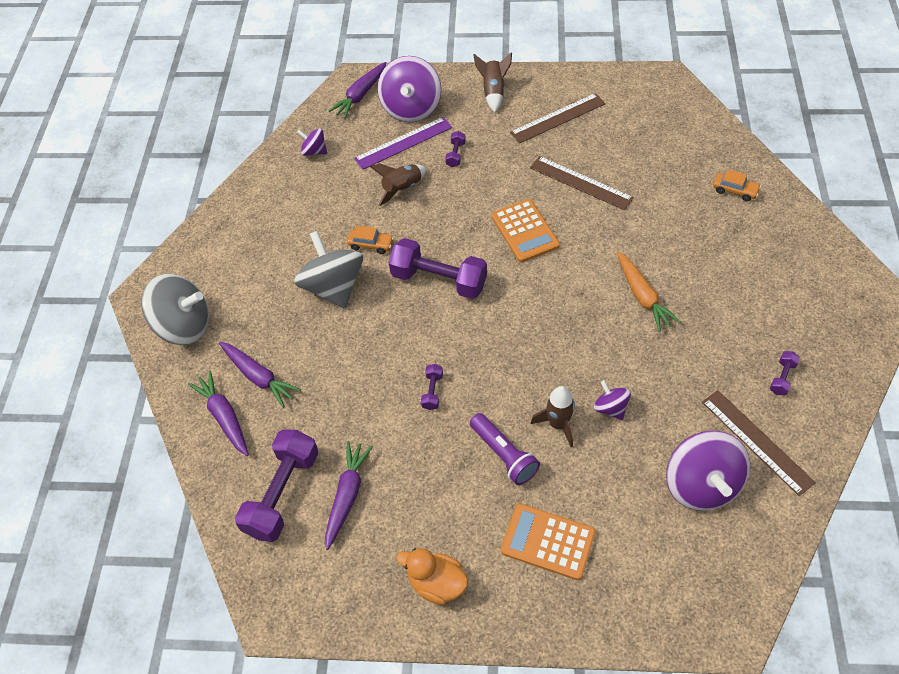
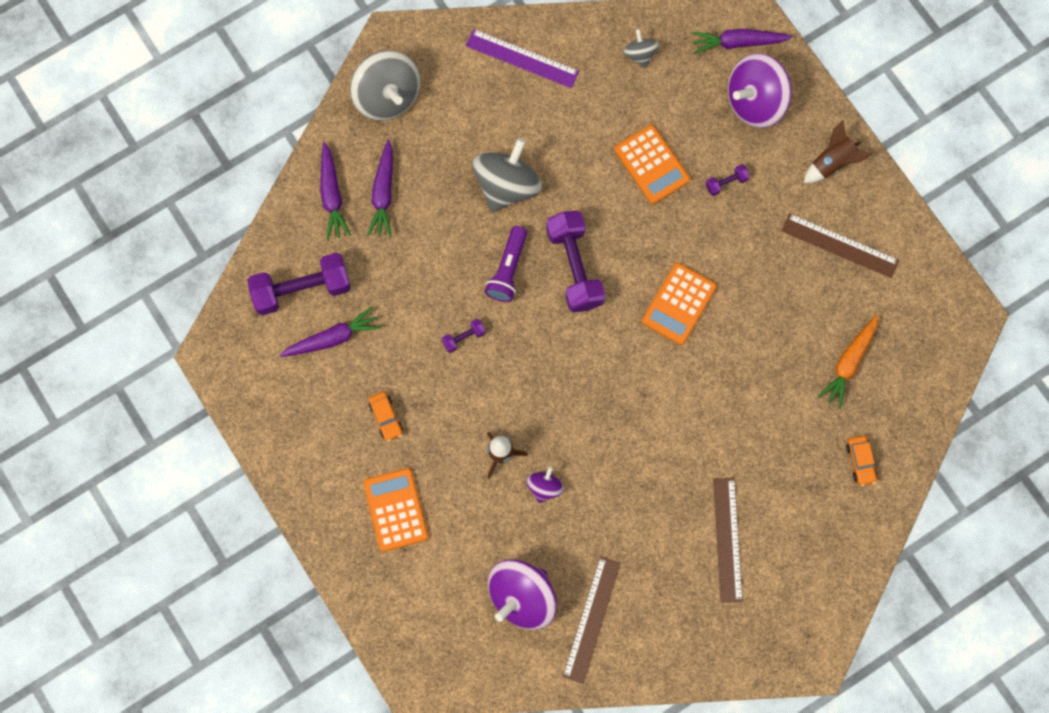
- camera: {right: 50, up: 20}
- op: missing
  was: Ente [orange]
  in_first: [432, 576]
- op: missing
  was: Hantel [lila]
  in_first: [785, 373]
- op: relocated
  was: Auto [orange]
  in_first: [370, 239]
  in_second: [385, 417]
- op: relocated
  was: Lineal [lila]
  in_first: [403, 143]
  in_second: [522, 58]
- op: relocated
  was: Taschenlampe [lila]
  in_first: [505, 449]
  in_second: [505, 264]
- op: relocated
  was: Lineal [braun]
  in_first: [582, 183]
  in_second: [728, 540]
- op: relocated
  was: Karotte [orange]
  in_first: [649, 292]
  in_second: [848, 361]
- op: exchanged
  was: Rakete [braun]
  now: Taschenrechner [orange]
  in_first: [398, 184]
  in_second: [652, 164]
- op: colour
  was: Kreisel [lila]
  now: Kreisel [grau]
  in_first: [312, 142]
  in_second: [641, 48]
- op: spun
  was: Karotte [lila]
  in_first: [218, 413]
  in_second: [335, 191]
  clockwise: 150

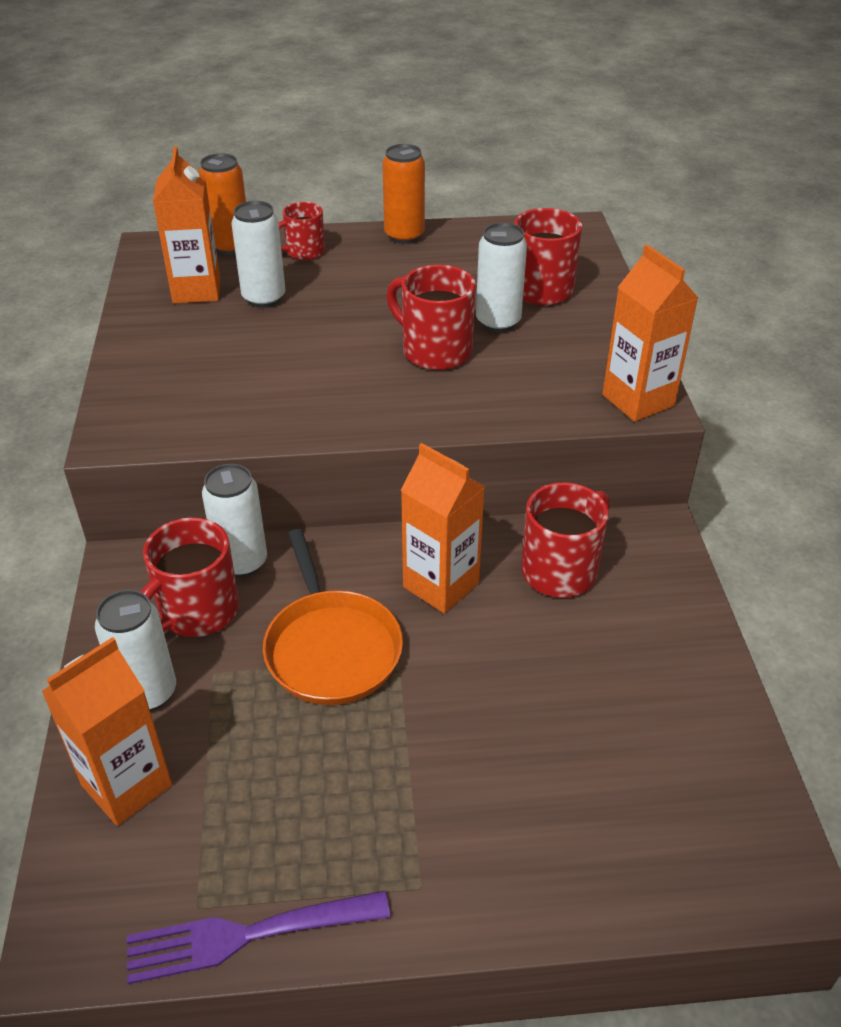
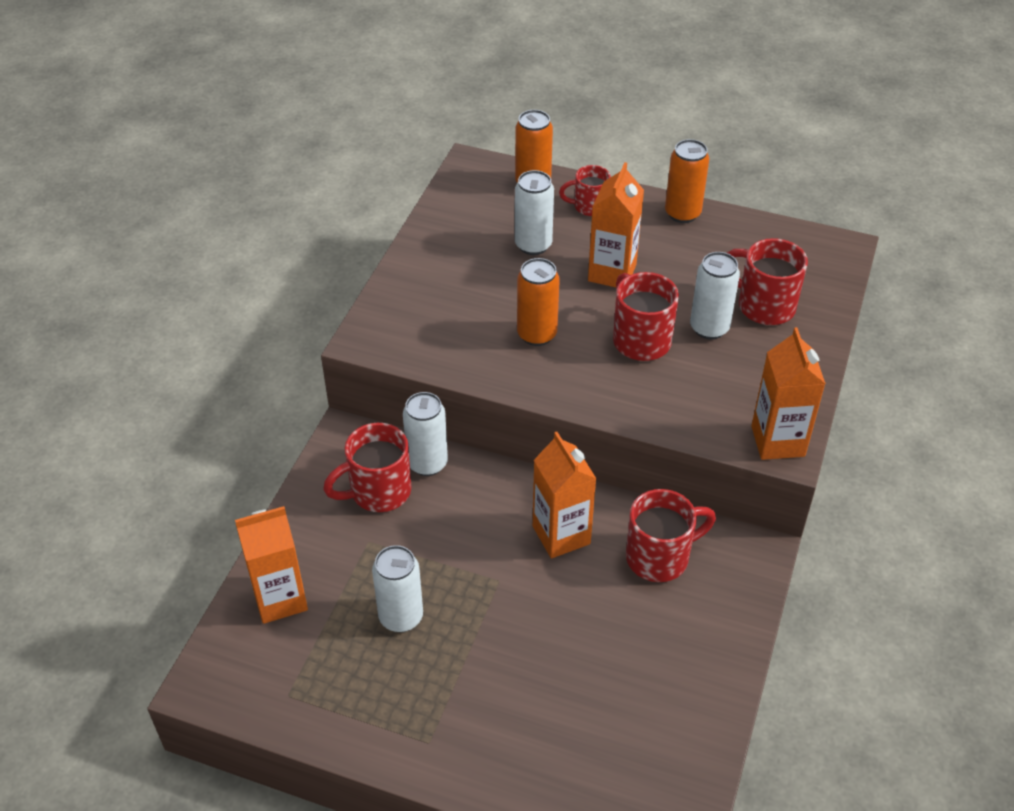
- camera: {right: 25, up: 5}
- op: missing
  was: Gabel [lila]
  in_first: [258, 937]
- op: missing
  was: Pfanne [orange]
  in_first: [333, 617]
- op: appeared
  now: Dose [orange]
  in_second: [538, 302]
- op: relocated
  was: Dose [weiß]
  in_first: [135, 650]
  in_second: [397, 588]
- op: relocated
  was: Getränkekarton [orange]
  in_first: [186, 224]
  in_second: [616, 224]

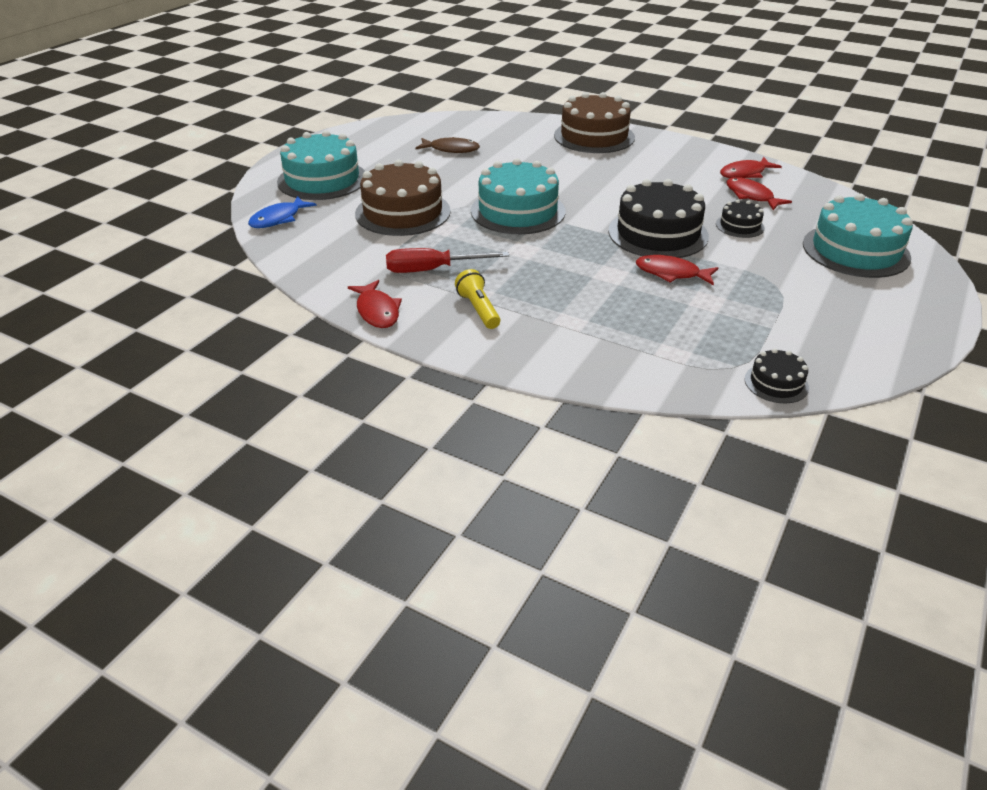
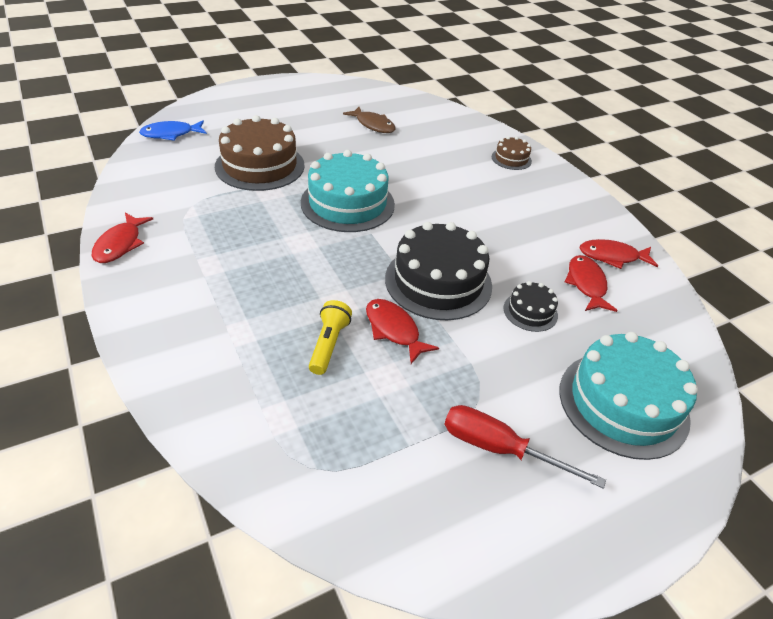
- camera: {right: 30, up: 5}
- op: missing
  was: Kuchen [türkis]
  in_first: [321, 165]
- op: missing
  was: Kuchen [schwarz]
  in_first: [777, 375]
- op: relocated
  was: Schraubenzieher [rot]
  in_first: [447, 260]
  in_second: [525, 447]
- op: relocated
  was: Taschenlampe [gelb]
  in_first: [477, 299]
  in_second: [330, 337]
- op: size
  was: Kuchen [braun]
  in_first: [594, 122]
  in_second: [512, 153]
  ratio: 0.49

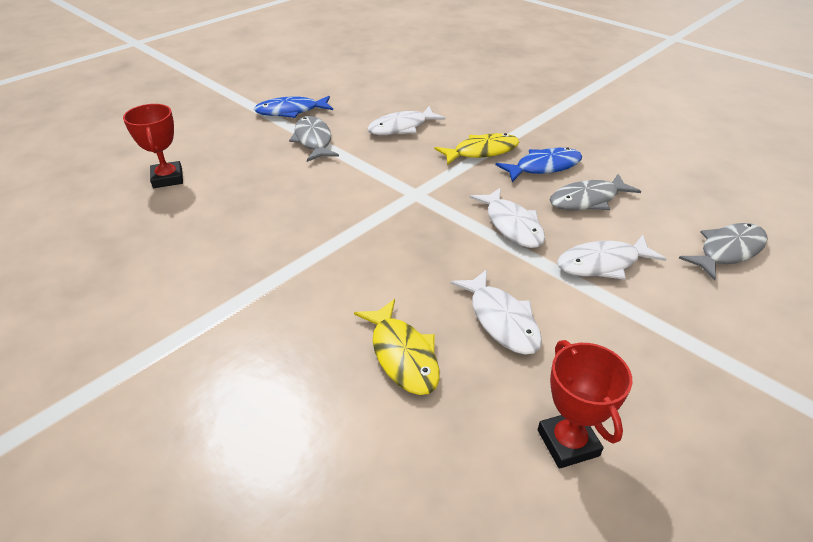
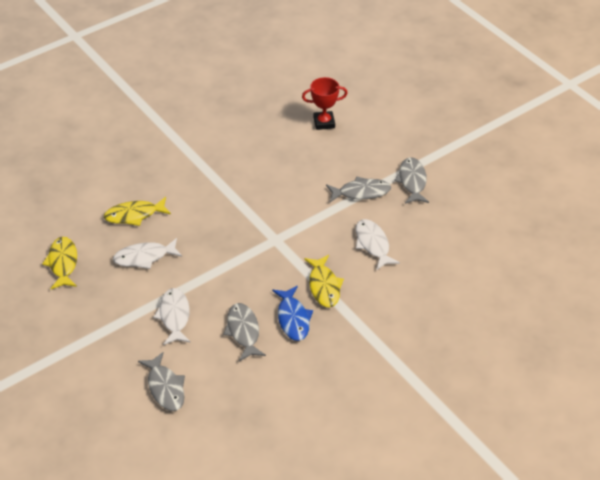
- camera: {right: 100, up: 5}
- op: missing
  was: Fisch [weiß]
  in_first: [507, 217]
- op: exchanged
  was: Pokal [rot]
  now: Fisch [gelb]
  in_first: [585, 404]
  in_second: [59, 263]
- op: colour
  was: Fisch [blau]
  now: Fisch [grau]
  in_first: [293, 107]
  in_second: [411, 180]

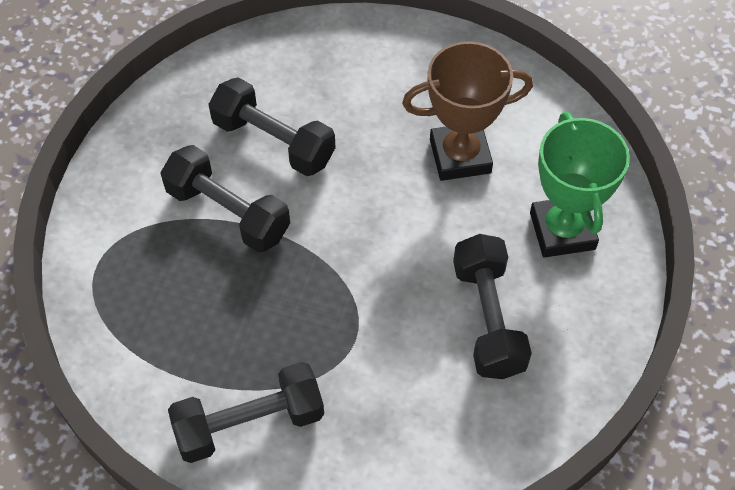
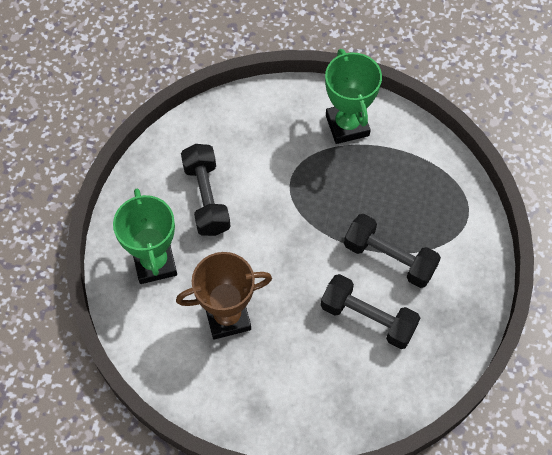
- camera: {right: 175, up: 5}
- op: exchanged
  was: Hantel [schwarz]
  now: Pokal [grün]
  in_first: [246, 412]
  in_second: [353, 96]

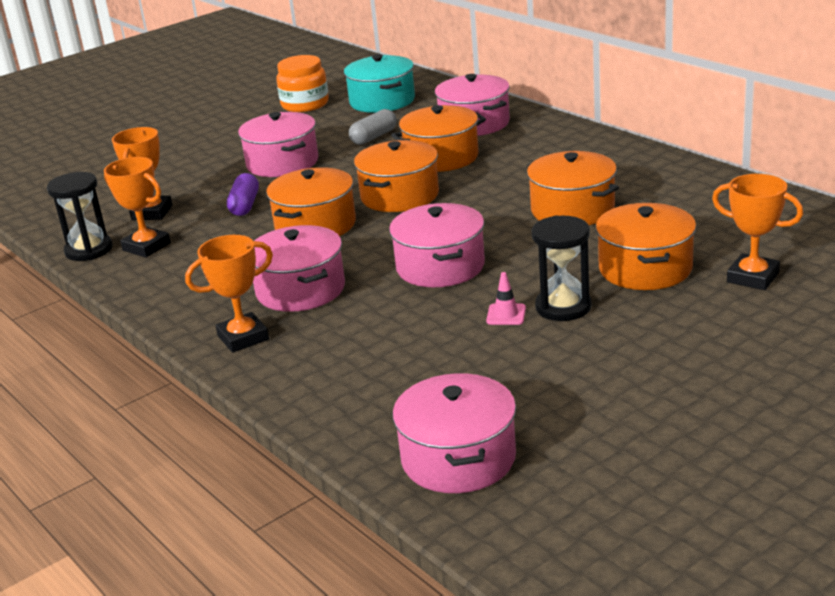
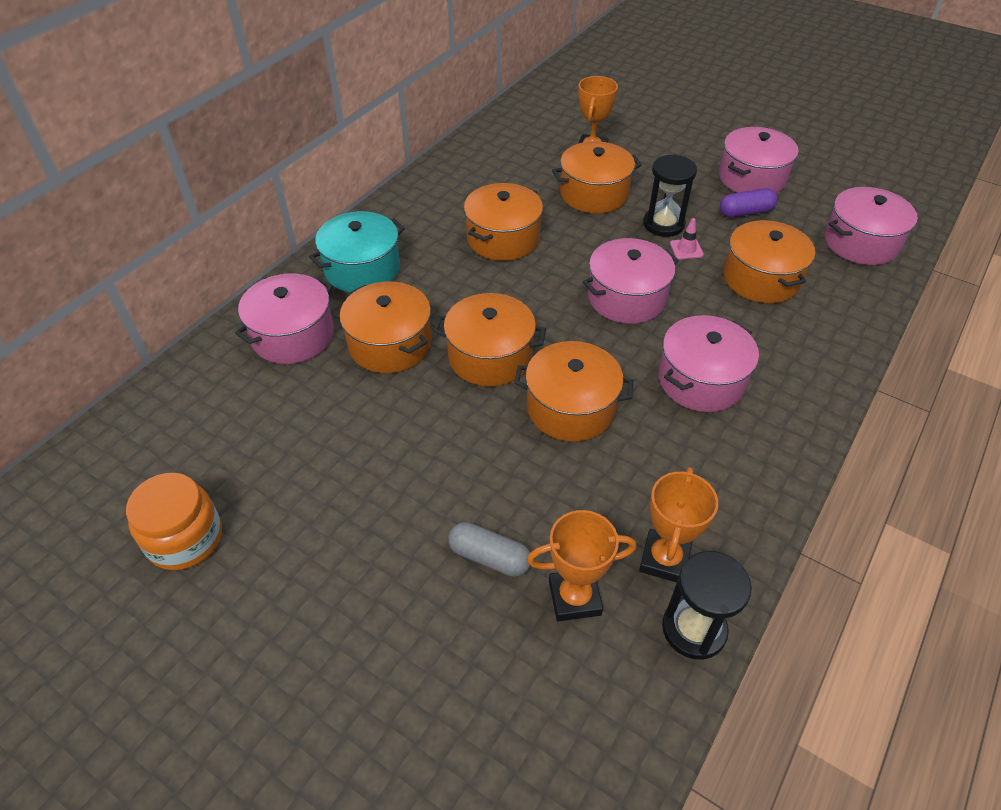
- camera: {right: -110, up: 20}
- op: missing
  was: Pokal [orange]
  in_first: [229, 294]
- op: appeared
  now: Kochtopf [orange]
  in_second: [769, 261]
- op: relocated
  was: Kapsel [lila]
  in_first: [243, 194]
  in_second: [749, 203]
- op: relocated
  was: Kochtopf [rosa]
  in_first: [278, 144]
  in_second: [759, 160]
- op: relocated
  was: Kochtopf [türkis]
  in_first: [379, 83]
  in_second: [357, 251]
- op: relocated
  was: Kapsel [grau]
  in_first: [373, 127]
  in_second: [489, 549]

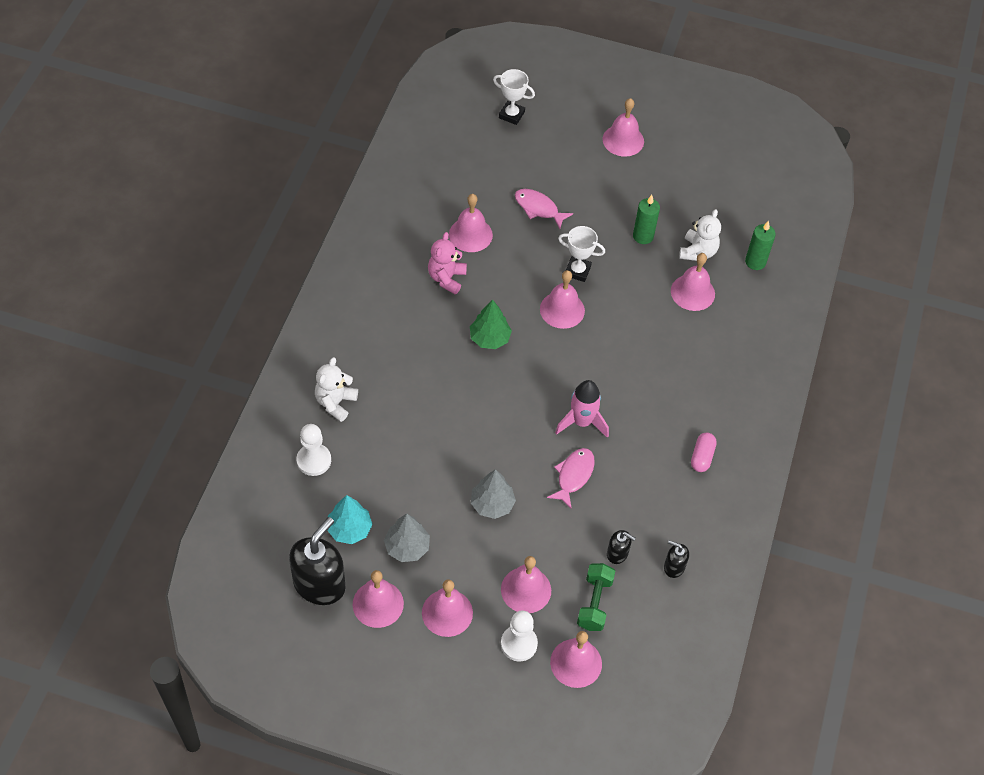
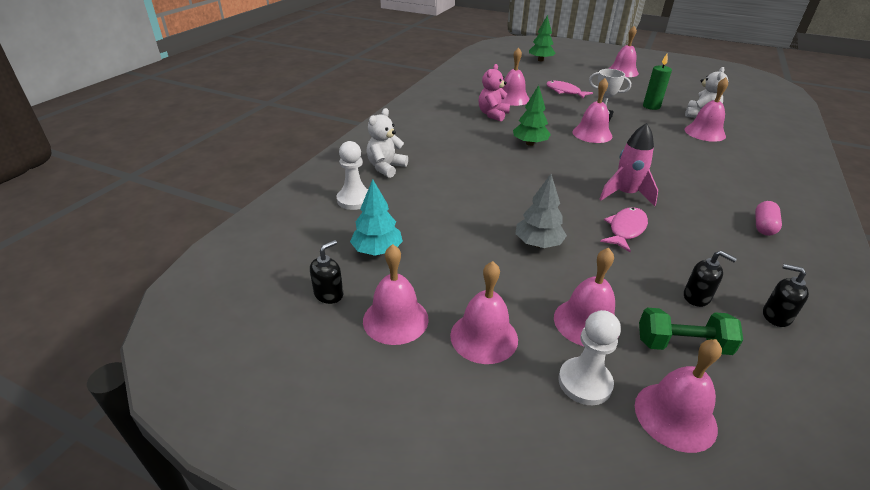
- camera: {right: 10, up: -20}
- op: missing
  was: Baum [grau]
  in_first: [407, 538]
- op: missing
  was: Kerze [grün]
  in_first: [760, 245]
- op: exchanged
  was: Pokal [weiß]
  now: Baum [grün]
  in_first: [514, 97]
  in_second: [542, 38]
- op: spun
  was: Hantel [grün]
  in_first: [596, 597]
  in_second: [691, 331]
  clockwise: 75
- op: size
  was: Seifenspender [schwarz]
  in_first: [317, 561]
  in_second: [326, 272]
  ratio: 0.48

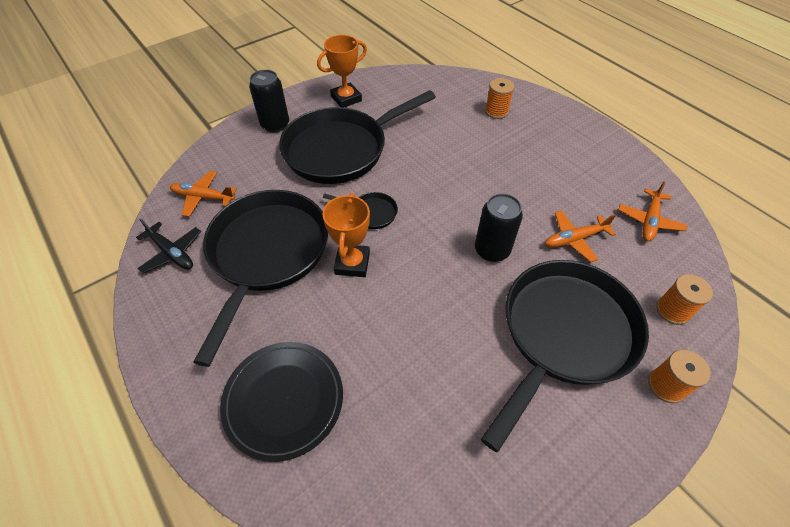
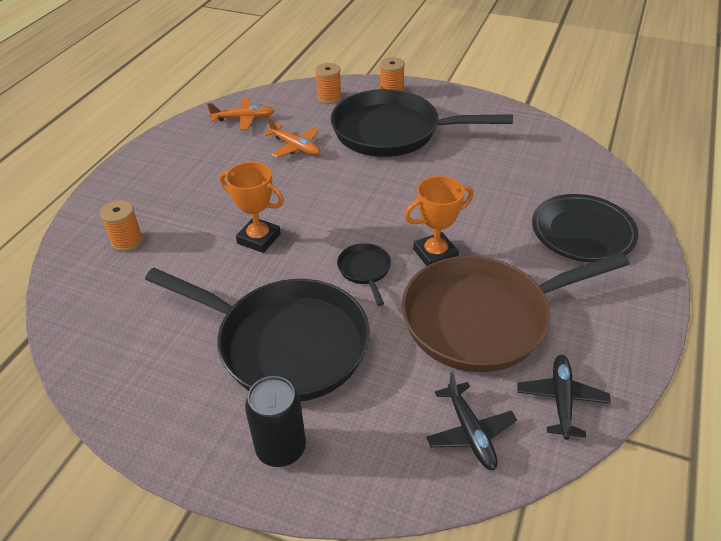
- camera: {right: -120, up: -10}
- op: missing
  was: Dose [schwarz]
  in_first: [499, 228]
- op: relocated
  was: Pokal [orange]
  in_first: [342, 71]
  in_second: [252, 207]
- op: colour
  was: Flugzeug [orange]
  now: Flugzeug [schwarz]
  in_first: [203, 194]
  in_second: [471, 421]
- op: colour
  was: Pfanne [schwarz]
  now: Pfanne [braun]
  in_first: [260, 278]
  in_second: [516, 312]

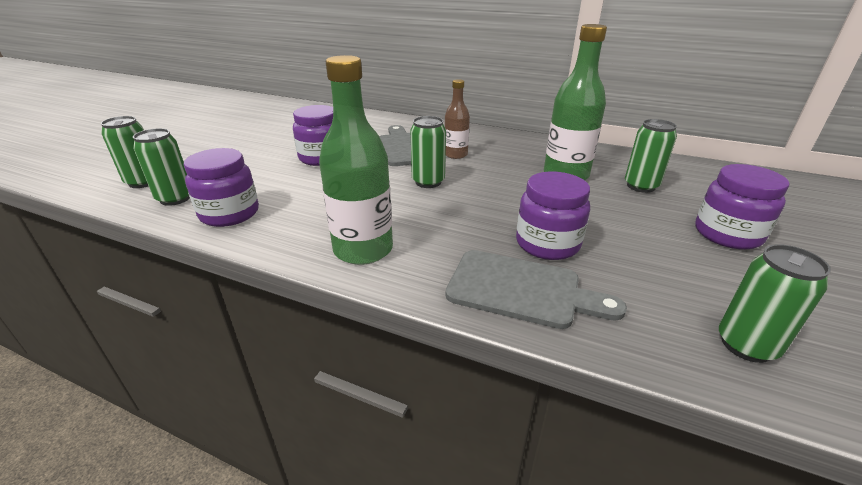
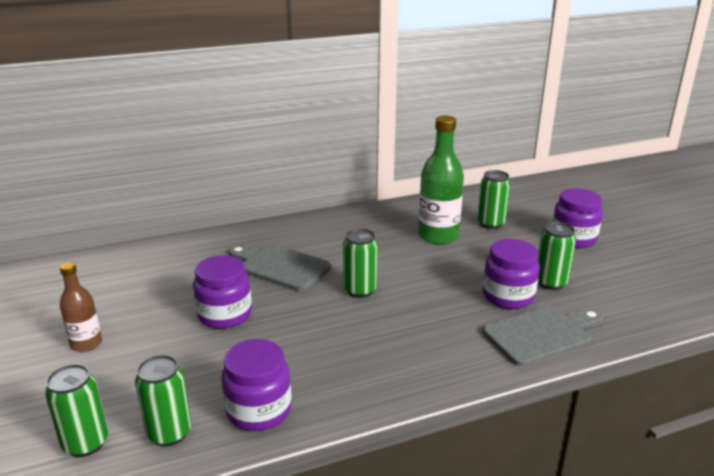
- camera: {right: -45, up: -5}
- op: missing
  was: Flasche [grün]
  in_first: [356, 160]
- op: relocated
  was: Flasche [braun]
  in_first: [457, 119]
  in_second: [81, 307]
- op: relocated
  was: Dose [grün]
  in_first: [775, 303]
  in_second: [557, 256]

